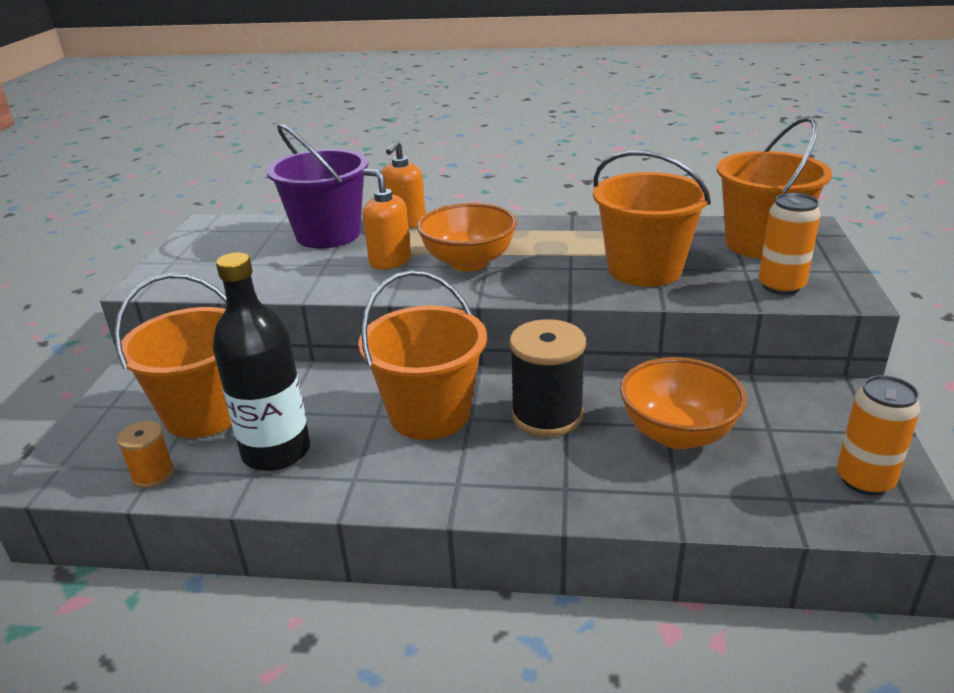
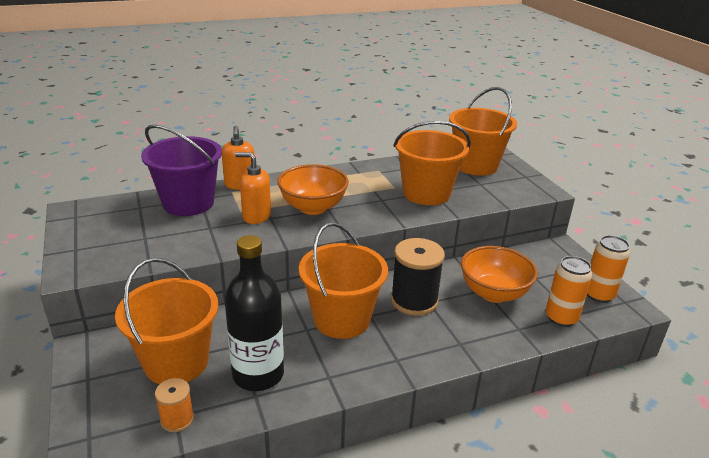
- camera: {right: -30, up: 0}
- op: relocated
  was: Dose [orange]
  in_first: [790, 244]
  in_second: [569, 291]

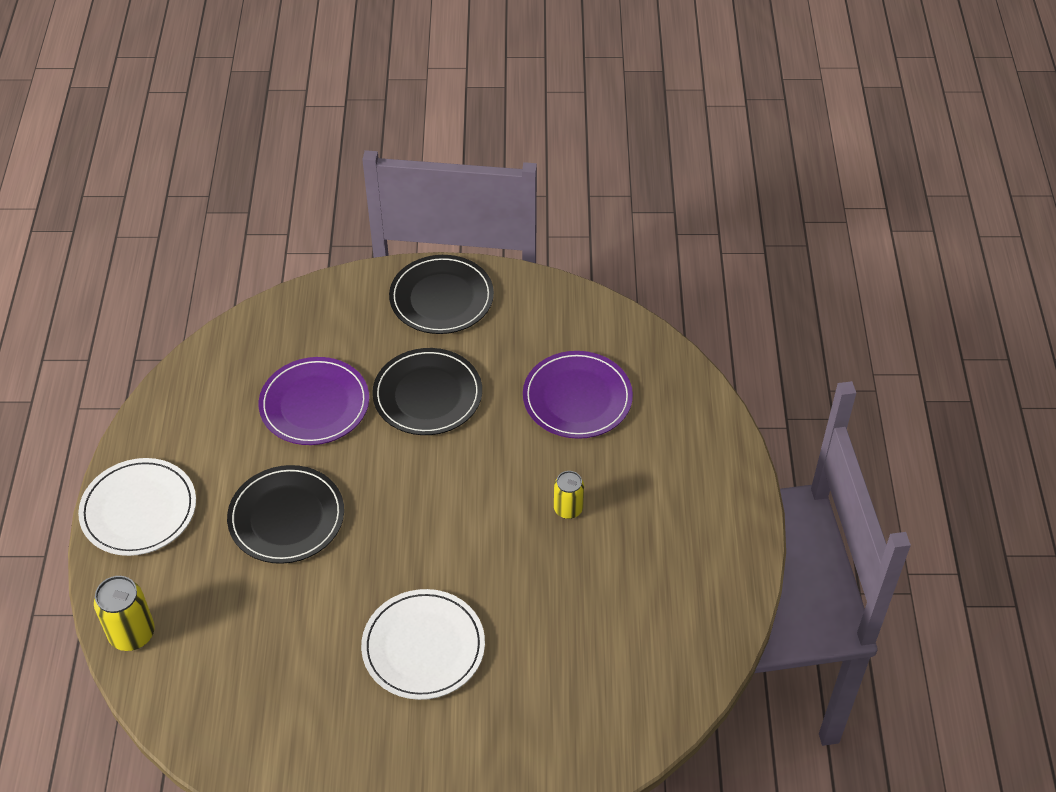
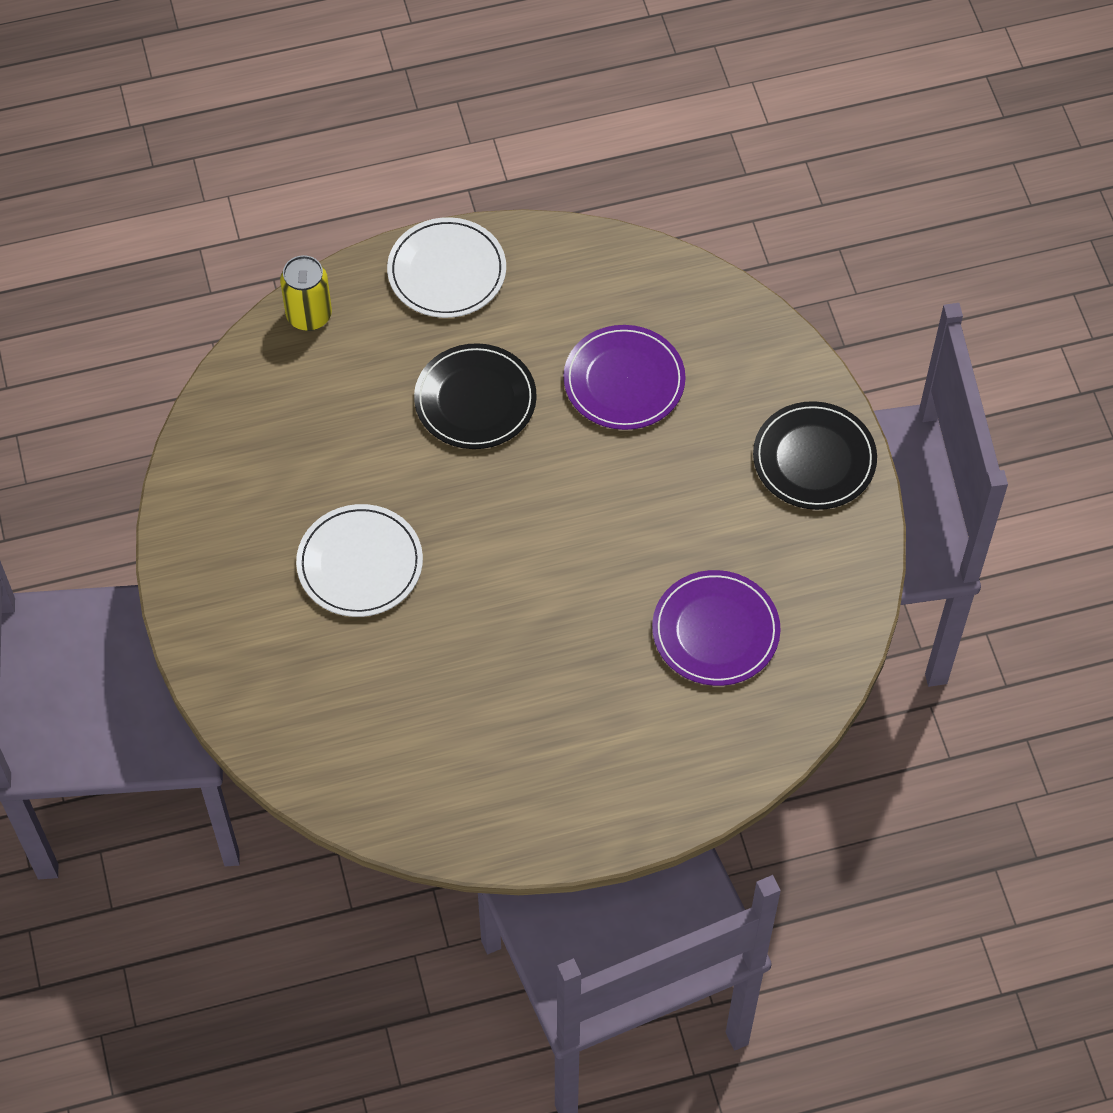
- camera: {right: 75, up: 10}
- op: missing
  was: Teller [schwarz]
  in_first: [427, 391]
- op: missing
  was: Dose [gelb]
  in_first: [569, 495]

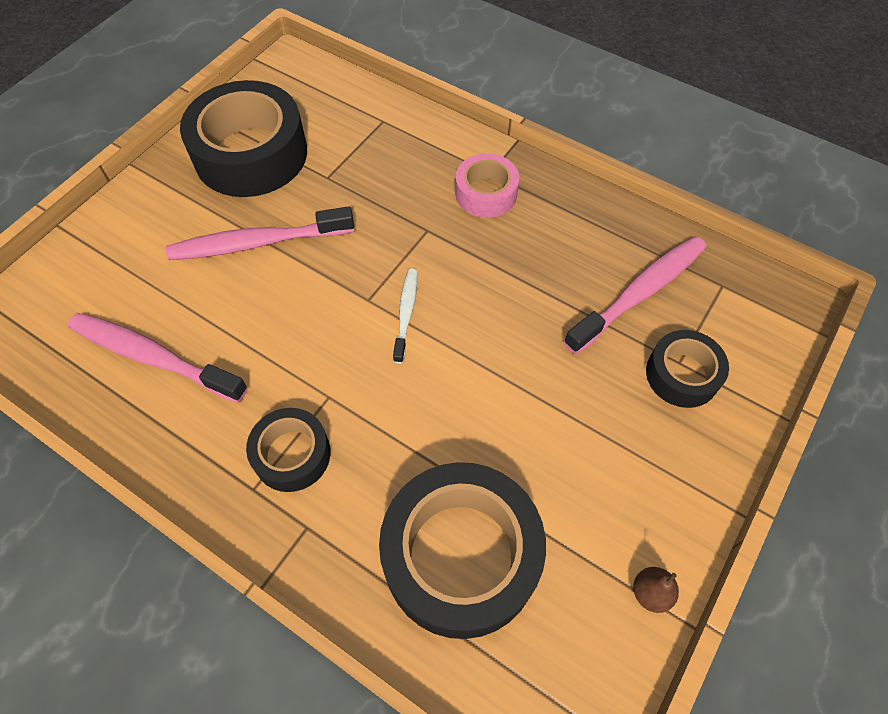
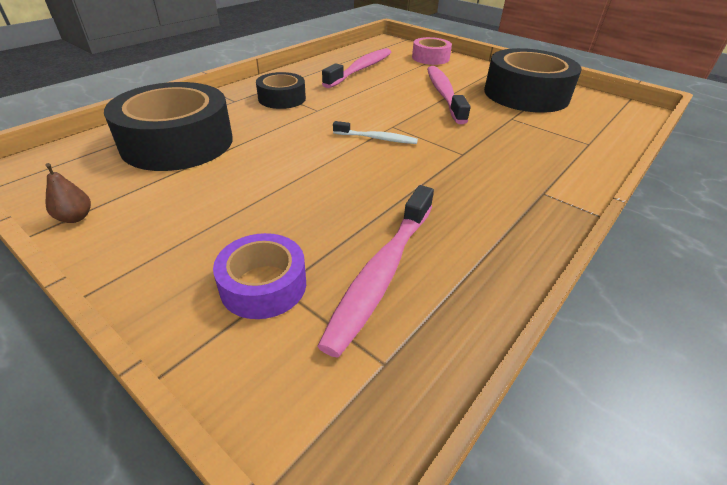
- camera: {right: 95, up: -20}
- op: relocated
  was: Klebeband [rosa]
  in_first: [487, 185]
  in_second: [432, 51]
- op: colour
  was: Klebeband [schwarz]
  now: Klebeband [lila]
  in_first: [687, 369]
  in_second: [259, 276]
- op: spun
  was: Zahnbürste [rosa]
  in_first: [635, 295]
  in_second: [375, 271]
  clockwise: 60

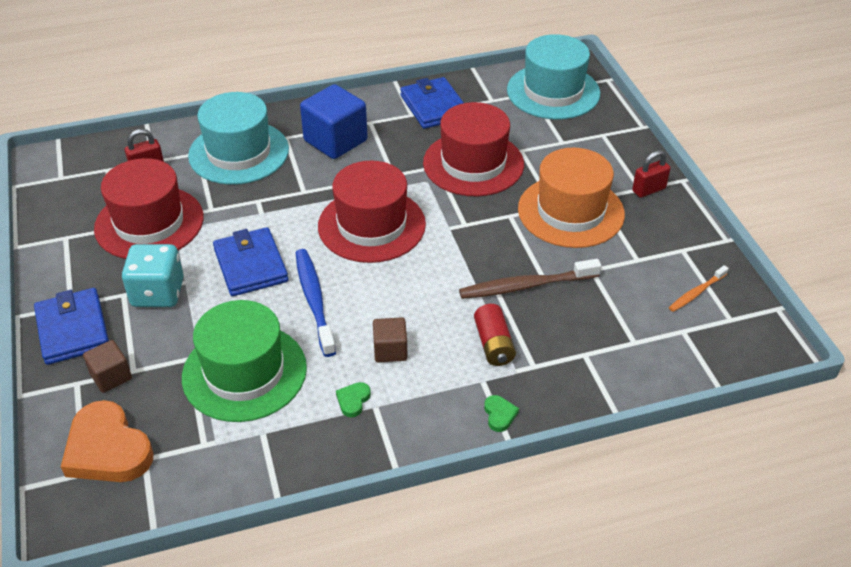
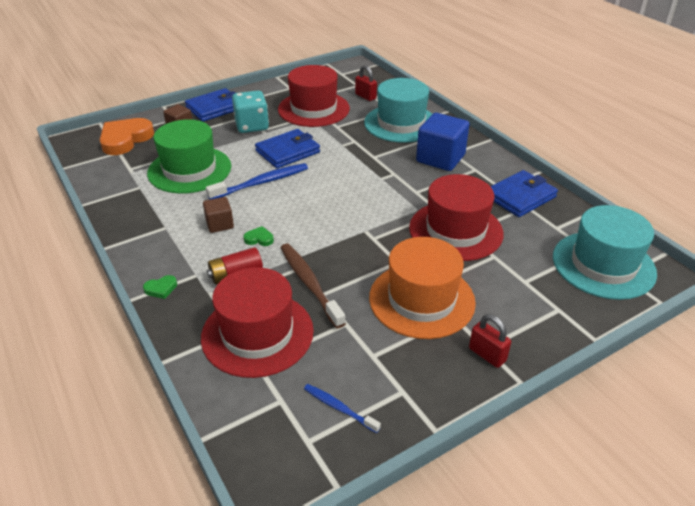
- camera: {right: 75, up: -5}
- op: relocated
  was: Hut [rot]
  in_first: [372, 212]
  in_second: [257, 322]
- op: relocated
  was: Herz [grün]
  in_first: [353, 399]
  in_second: [259, 236]
- op: colour
  was: Zahnbürste [orange]
  now: Zahnbürste [blau]
  in_first: [699, 288]
  in_second: [342, 408]

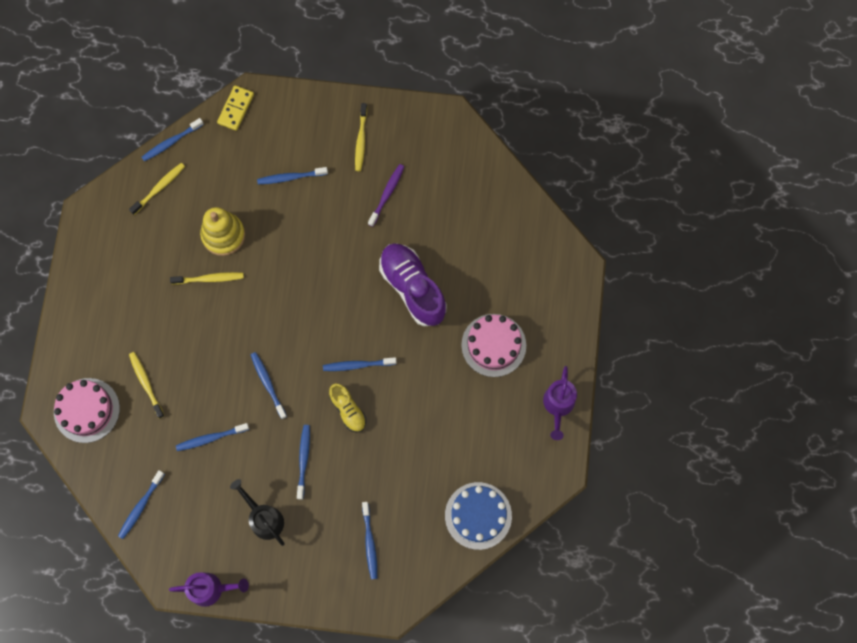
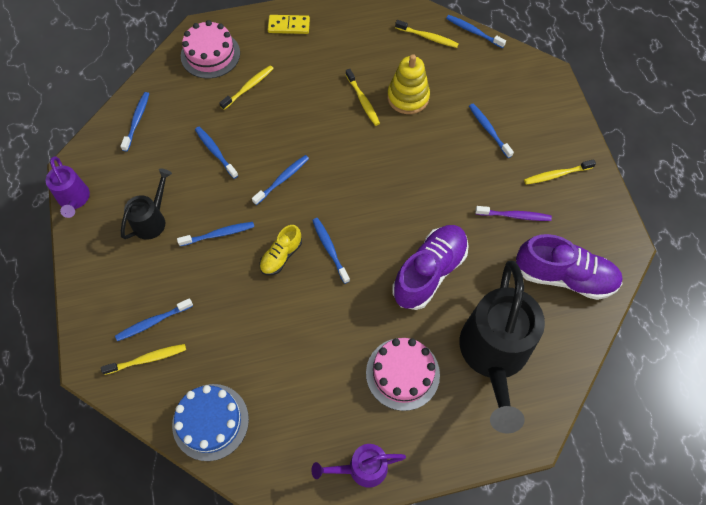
- camera: {right: 70, up: -10}
- op: appeared
  now: Zahnbürste [gelb]
  in_second: [143, 359]
- op: appeared
  now: Gießkanne [schwarz]
  in_second: [502, 347]
- op: appeared
  now: Schuh [lila]
  in_second: [569, 267]
- op: relocated
  was: Dominostein [gelb]
  in_first: [235, 108]
  in_second: [289, 24]
- op: spun
  was: Zahnbürste [blau]
  in_first: [141, 504]
  in_second: [134, 122]
  clockwise: 90

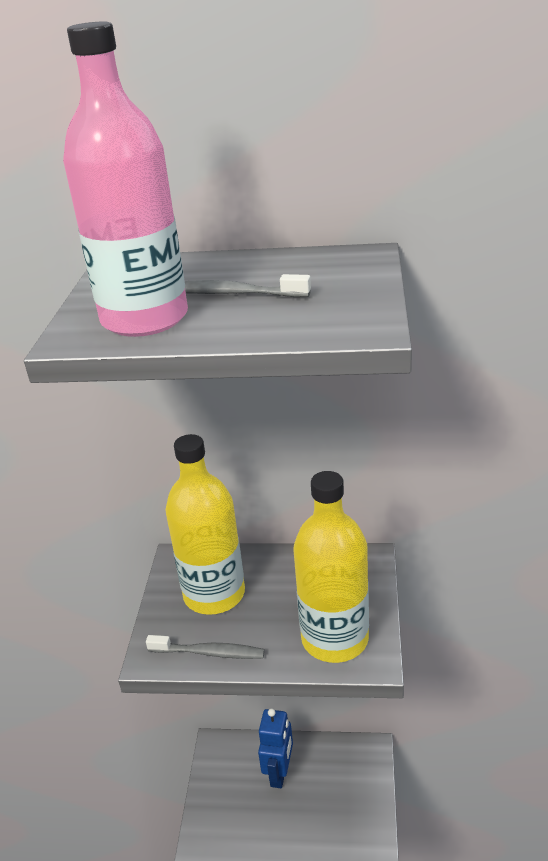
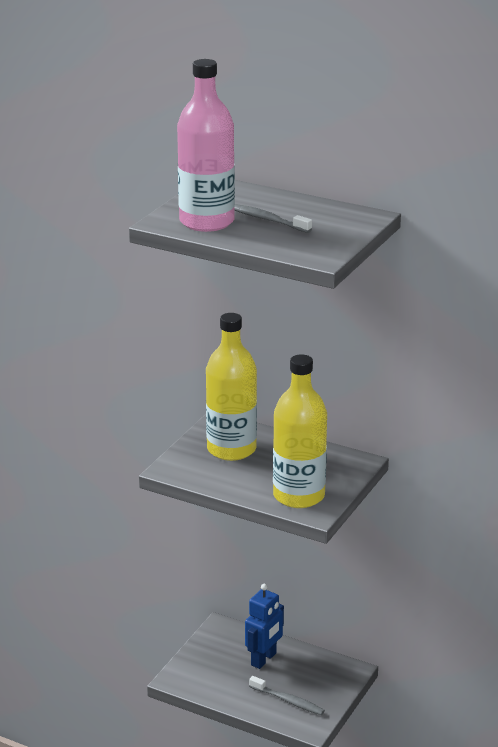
- camera: {right: 20, up: -5}
- op: relocated
  was: Zahnbürste [grau]
  in_first: [205, 647]
  in_second: [287, 695]

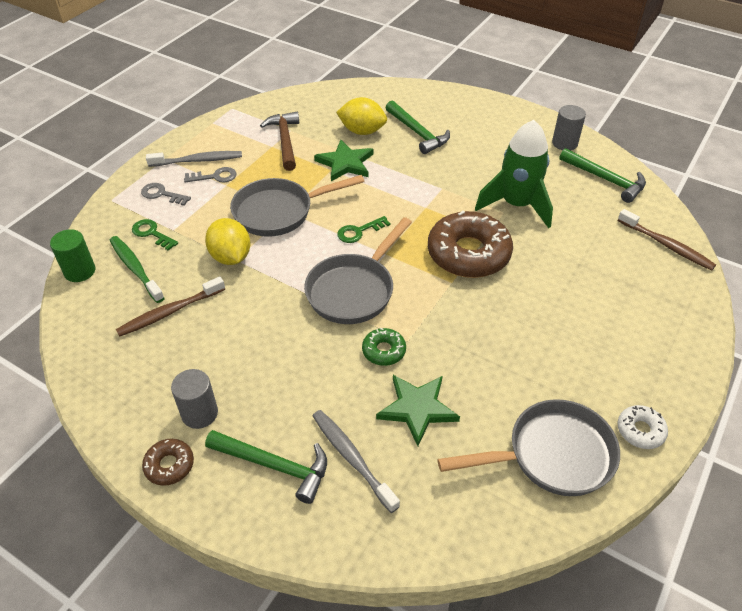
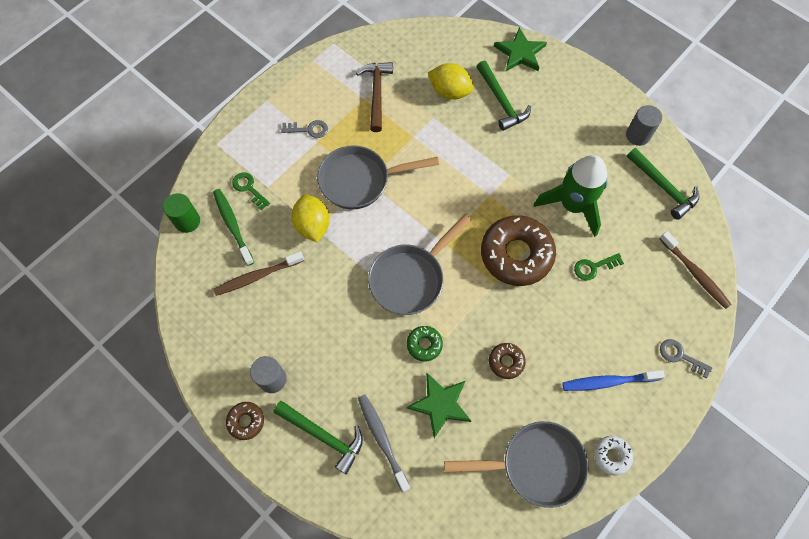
- camera: {right: 10, up: 20}
- op: missing
  was: Zahnbürste [grau]
  in_first: [194, 159]
- op: appeared
  now: Donut [braun]
  in_second: [507, 361]
- op: appeared
  now: Zahnbürste [blau]
  in_second: [613, 380]
- op: relocated
  was: Schlüssel [grau]
  in_first: [166, 194]
  in_second: [686, 358]
- op: relocated
  was: Stern [grün]
  in_first: [343, 160]
  in_second: [520, 49]
- op: relocated
  was: Schlüssel [grün]
  in_first: [364, 229]
  in_second: [599, 266]

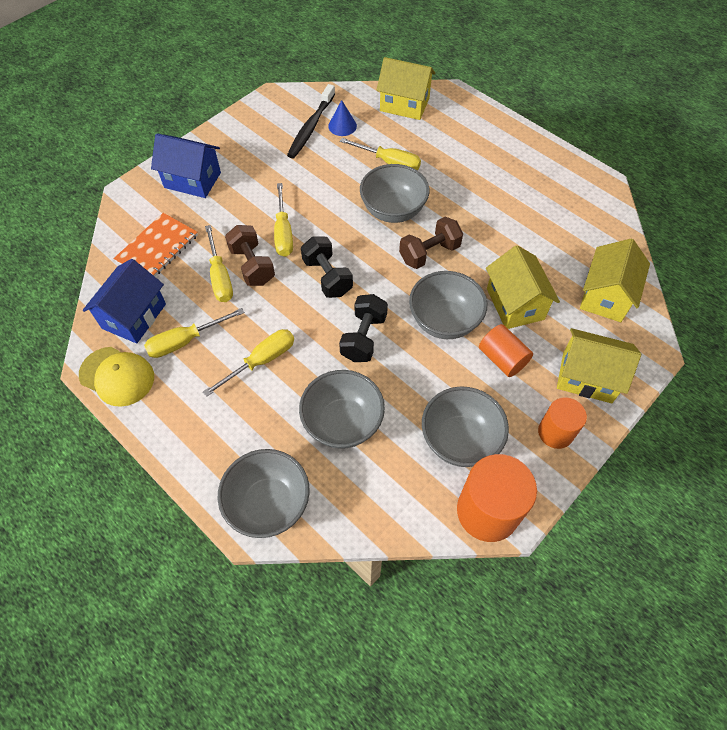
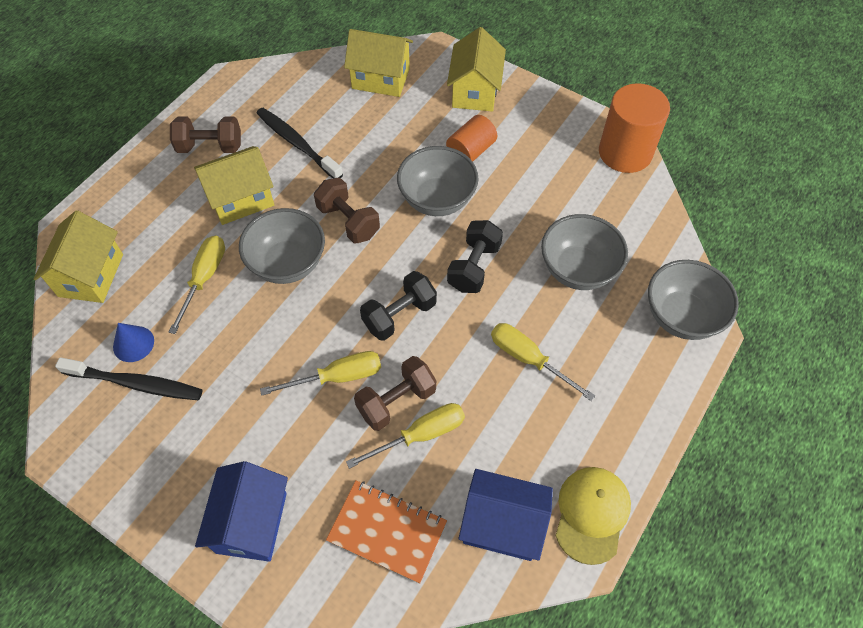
- camera: {right: -100, up: 0}
- op: missing
  was: Schraubenzieher [gelb]
  in_first: [194, 333]
- op: missing
  was: Schüssel [grau]
  in_first: [465, 427]
- op: missing
  was: Vollzylinder [orange]
  in_first: [562, 423]
- op: appeared
  now: Hantel [braun]
  in_second: [205, 135]
- op: appeared
  now: Zahnbürste [schwarz]
  in_second: [299, 143]
- op: relocated
  was: Haus [gelb]
  in_first: [523, 287]
  in_second: [234, 185]
- op: spun
  was: Hantel [schwarz]
  in_first: [363, 328]
  in_second: [475, 256]
  clockwise: -75

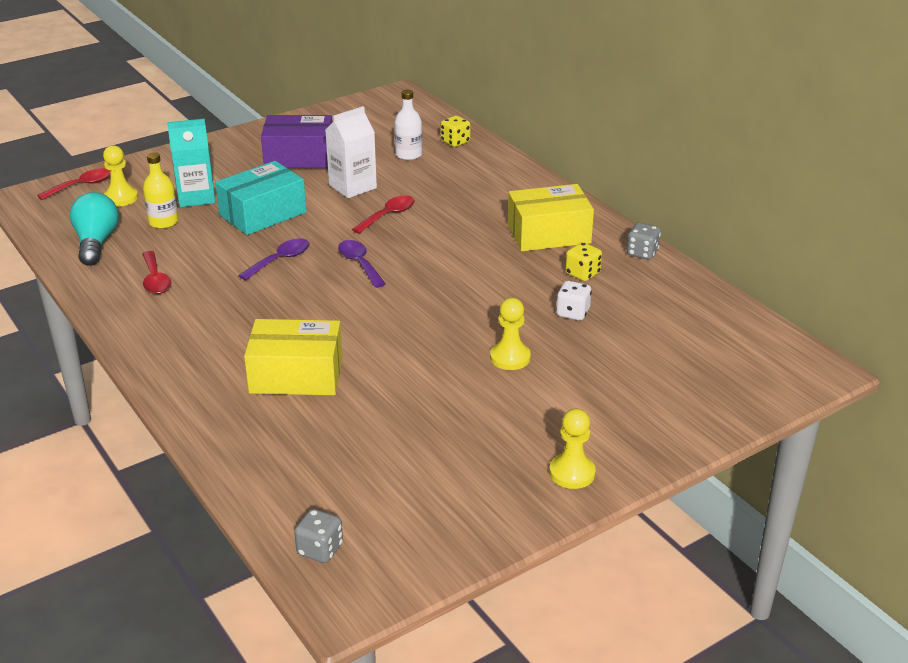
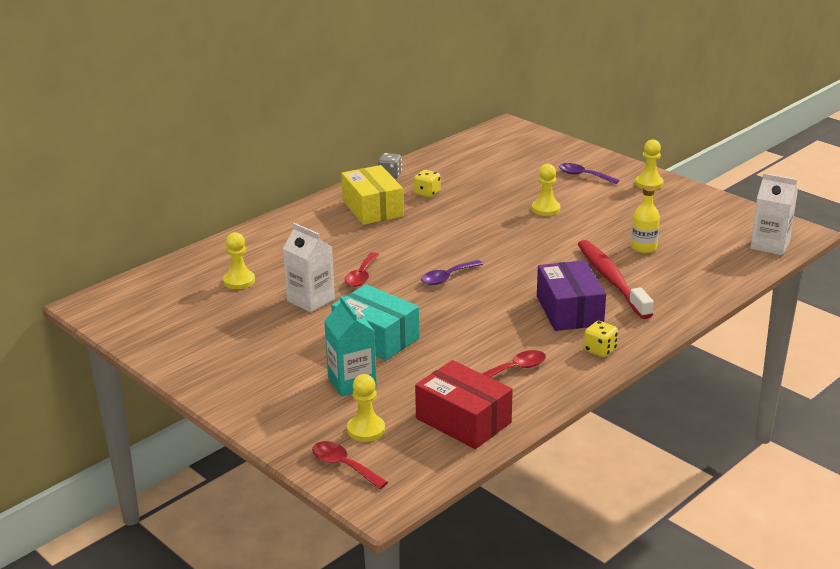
- camera: {right: -100, up: -5}
- op: missing
  was: Spielwürfel [weiß]
  in_first: [574, 301]
- op: relocated
  was: Flasche [gelb]
  in_first: [161, 190]
  in_second: [645, 219]
- op: relocated
  was: Löffel [lila]
  in_first: [274, 259]
  in_second: [589, 173]
- op: relocated
  was: Schachtel [lila]
  in_first: [296, 141]
  in_second: [571, 295]
- op: relocated
  was: Spielwürfel [gelb]
  in_first: [455, 131]
  in_second: [601, 339]
- op: exchanged
  was: Glühbirne [türkis]
  now: Schachtel [rot]
  in_first: [94, 229]
  in_second: [464, 404]
- op: exchanged
  was: Schachtel [gelb]
  now: Zahnbürste [rot]
  in_first: [293, 357]
  in_second: [616, 279]
- op: exchanged
  was: Spielwürfel [grau]
  now: Getränkekarton [weiß]
  in_first: [318, 536]
  in_second: [774, 214]
- op: exchanged
  was: Flasche [weiß]
  now: Bauer [gelb]
  in_first: [408, 125]
  in_second: [239, 260]
- op: spun
  was: Löffel [rot]
  in_first: [383, 215]
  in_second: [362, 269]
  clockwise: -105

